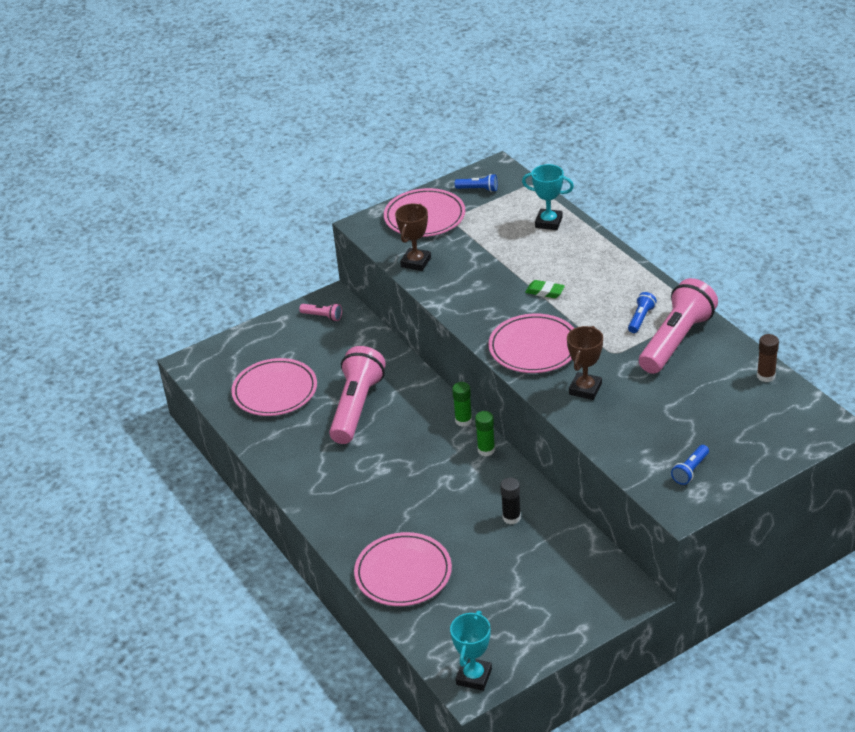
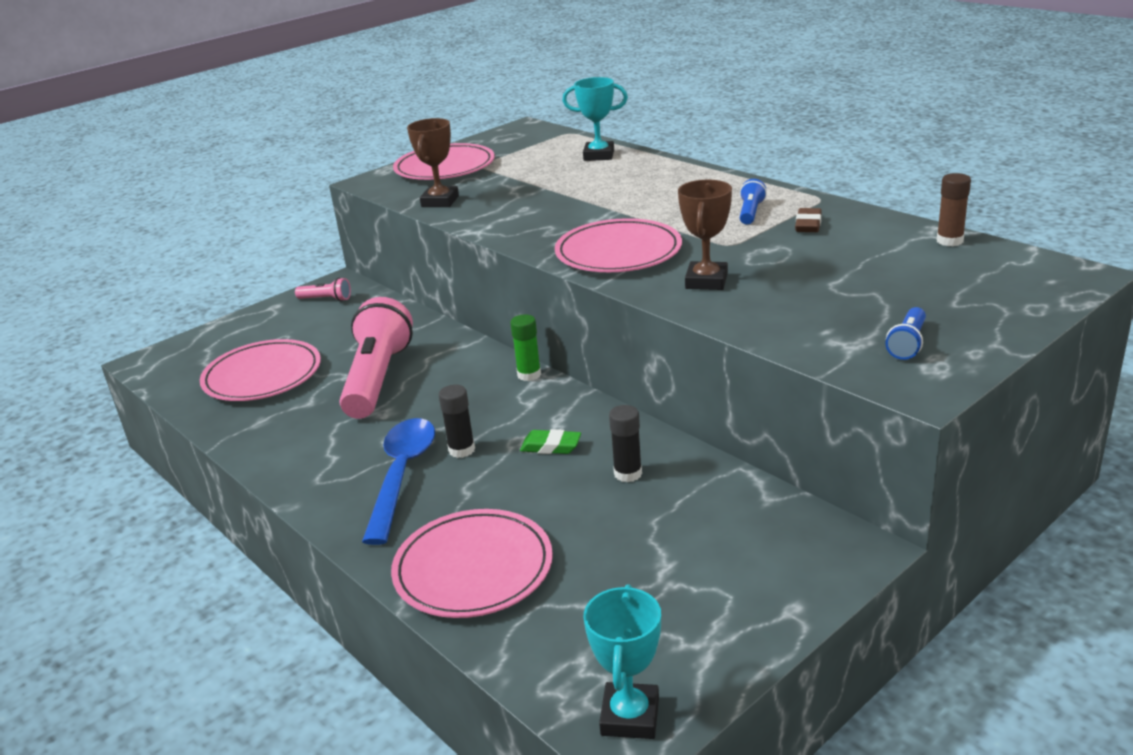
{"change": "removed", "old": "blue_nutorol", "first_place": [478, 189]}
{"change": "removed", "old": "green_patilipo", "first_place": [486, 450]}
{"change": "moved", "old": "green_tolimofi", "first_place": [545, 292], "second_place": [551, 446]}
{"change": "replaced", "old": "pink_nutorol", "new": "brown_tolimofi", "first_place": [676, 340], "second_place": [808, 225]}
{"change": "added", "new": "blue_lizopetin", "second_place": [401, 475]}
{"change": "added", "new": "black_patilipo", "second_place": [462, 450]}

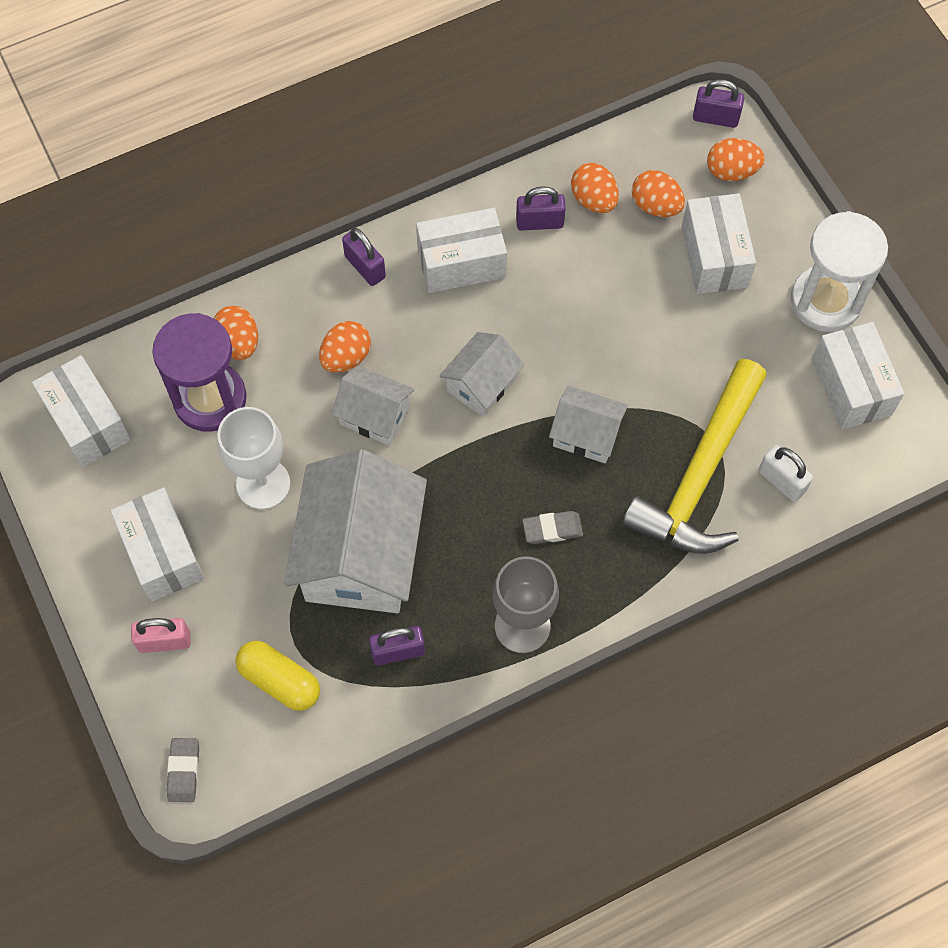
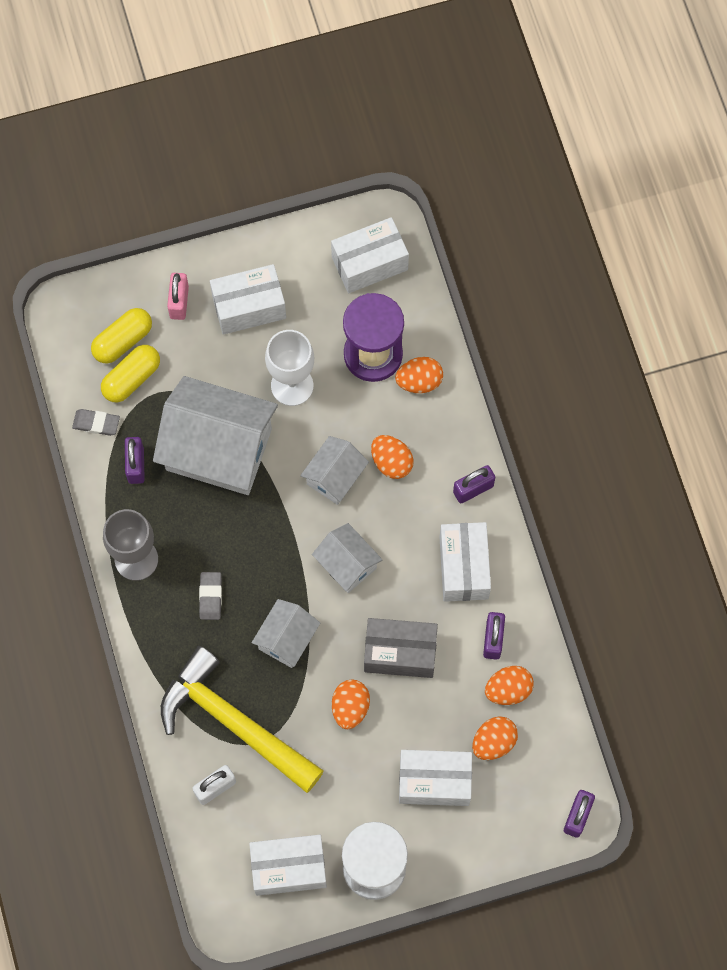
{"change": "moved", "old": "grey_tolimofi", "first_place": [184, 771], "second_place": [96, 423]}
{"change": "moved", "old": "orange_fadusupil", "first_place": [731, 171], "second_place": [350, 707]}
{"change": "added", "new": "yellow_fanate", "second_place": [123, 341]}
{"change": "added", "new": "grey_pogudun", "second_place": [400, 653]}

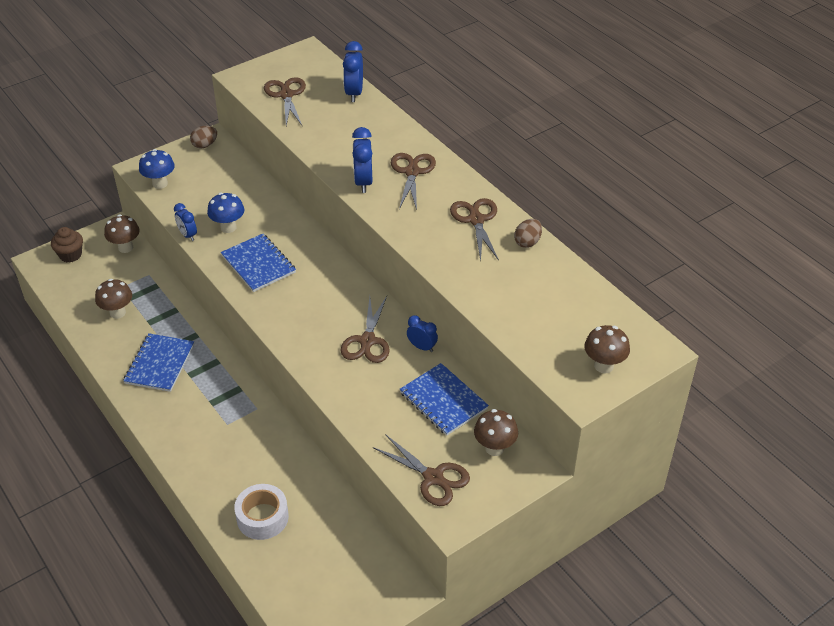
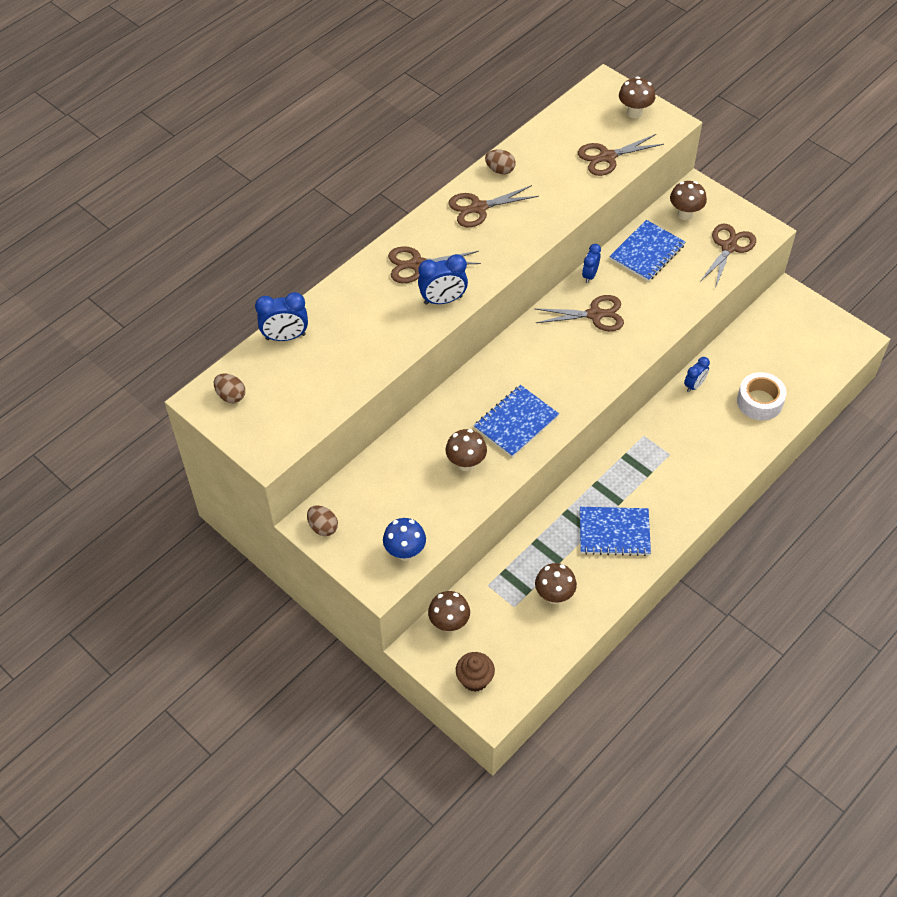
{"change": "moved", "old": "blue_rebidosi", "first_place": [188, 235], "second_place": [694, 385]}
{"change": "recoloured", "old": "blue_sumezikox", "new": "brown_sumezikox", "first_place": [228, 227], "second_place": [466, 463]}
{"change": "moved", "old": "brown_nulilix", "first_place": [286, 95], "second_place": [607, 157]}
{"change": "added", "new": "brown_fadusupil", "second_place": [231, 396]}

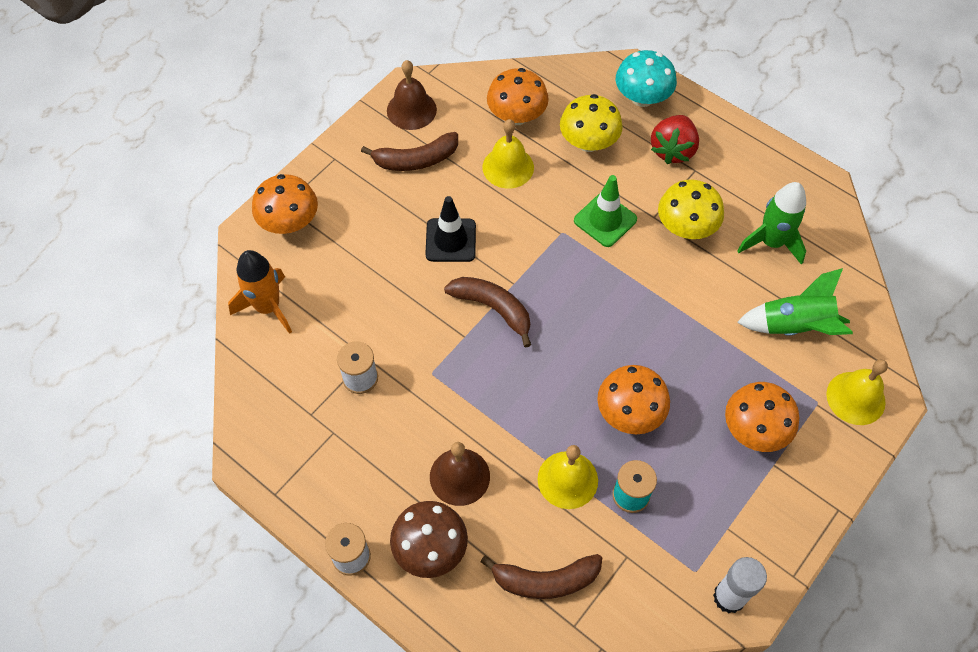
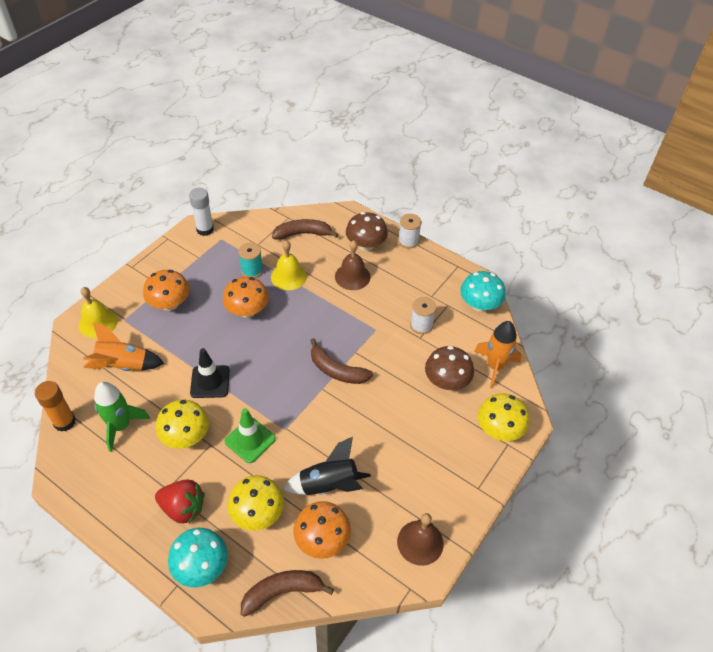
{"change": "recoloured", "old": "orange_sumezikox", "new": "yellow_sumezikox", "first_place": [289, 222], "second_place": [499, 429]}
{"change": "moved", "old": "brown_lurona", "first_place": [416, 160], "second_place": [282, 592]}
{"change": "moved", "old": "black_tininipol", "first_place": [450, 240], "second_place": [210, 382]}
{"change": "replaced", "old": "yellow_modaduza", "new": "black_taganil", "first_place": [508, 167], "second_place": [329, 485]}
{"change": "turned", "old": "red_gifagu", "first_place": [672, 150], "second_place": [183, 508], "degrees": 90}
{"change": "recoloured", "old": "green_taganil", "new": "orange_taganil", "first_place": [794, 326], "second_place": [123, 365]}
{"change": "added", "new": "orange_patilipo", "second_place": [64, 422]}
{"change": "added", "new": "brown_sumezikox", "second_place": [446, 381]}
{"change": "added", "new": "turquoise_sumezikox", "second_place": [479, 305]}

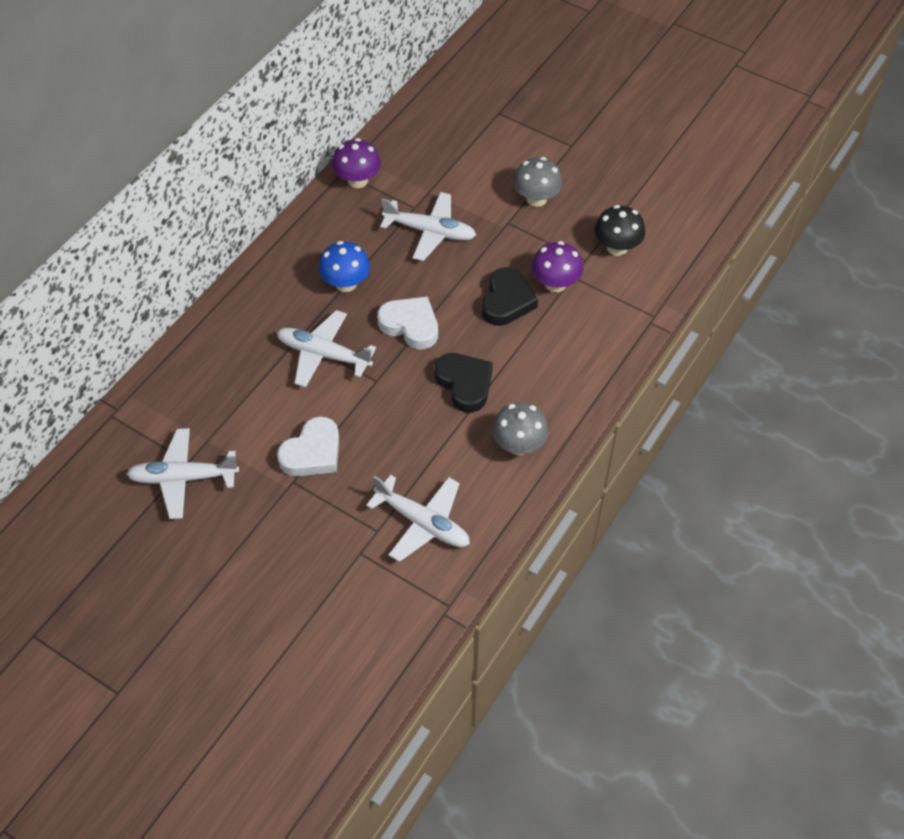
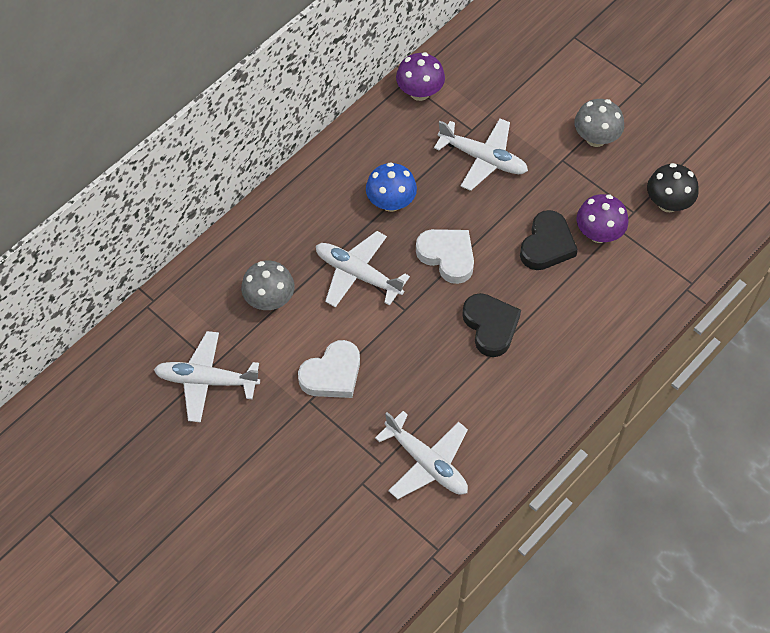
{"change": "moved", "old": "grey_sumezikox", "first_place": [519, 445], "second_place": [269, 299]}

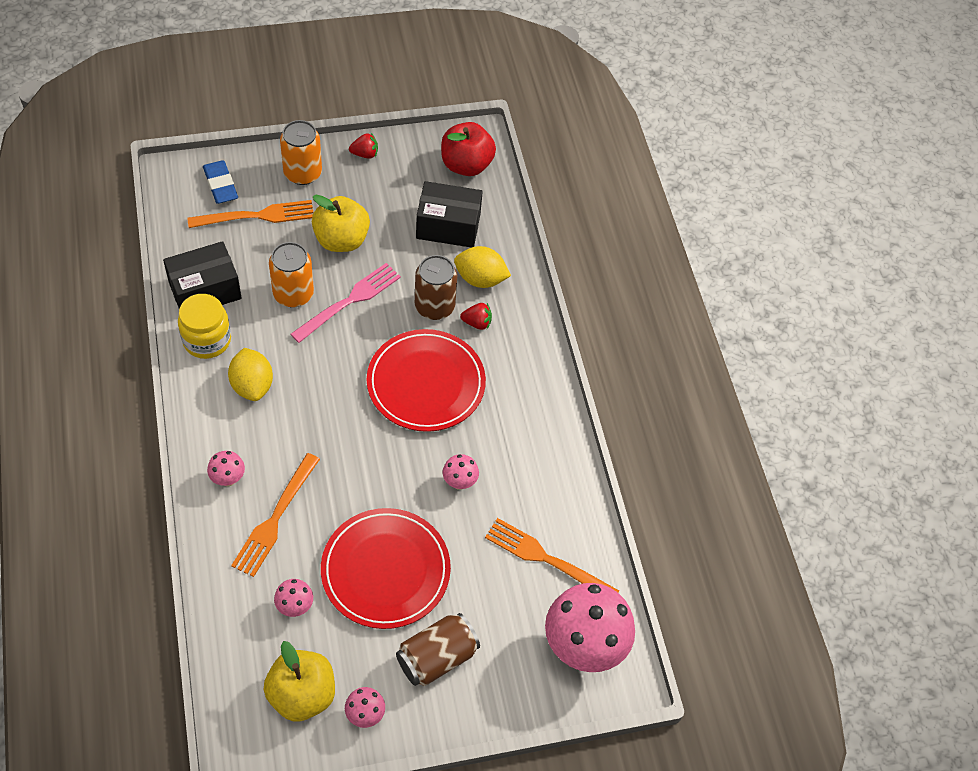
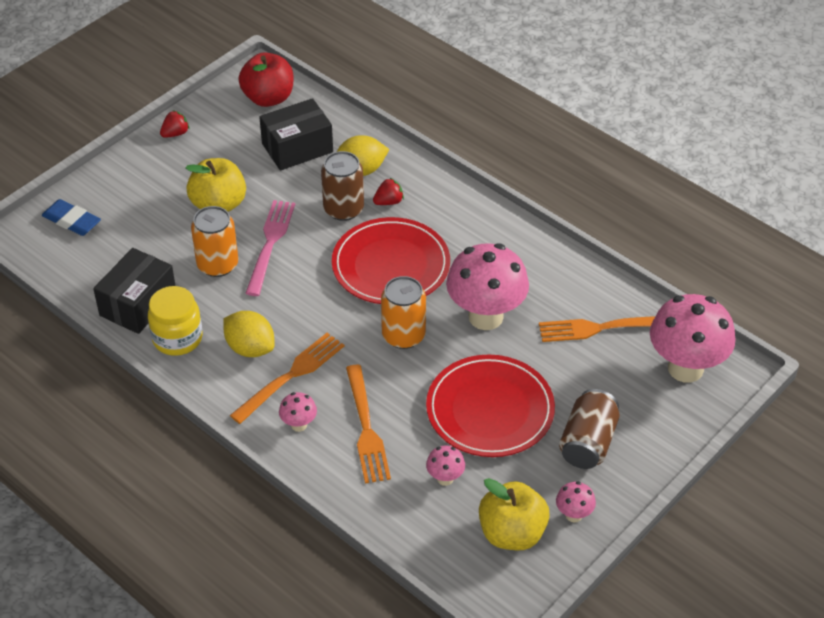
{"change": "moved", "old": "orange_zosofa", "first_place": [257, 216], "second_place": [291, 375]}
{"change": "moved", "old": "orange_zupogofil", "first_place": [302, 173], "second_place": [403, 335]}
{"change": "resized", "old": "pink_sumezikox", "first_place": [459, 482], "second_place": [485, 317], "factor": 2.27}

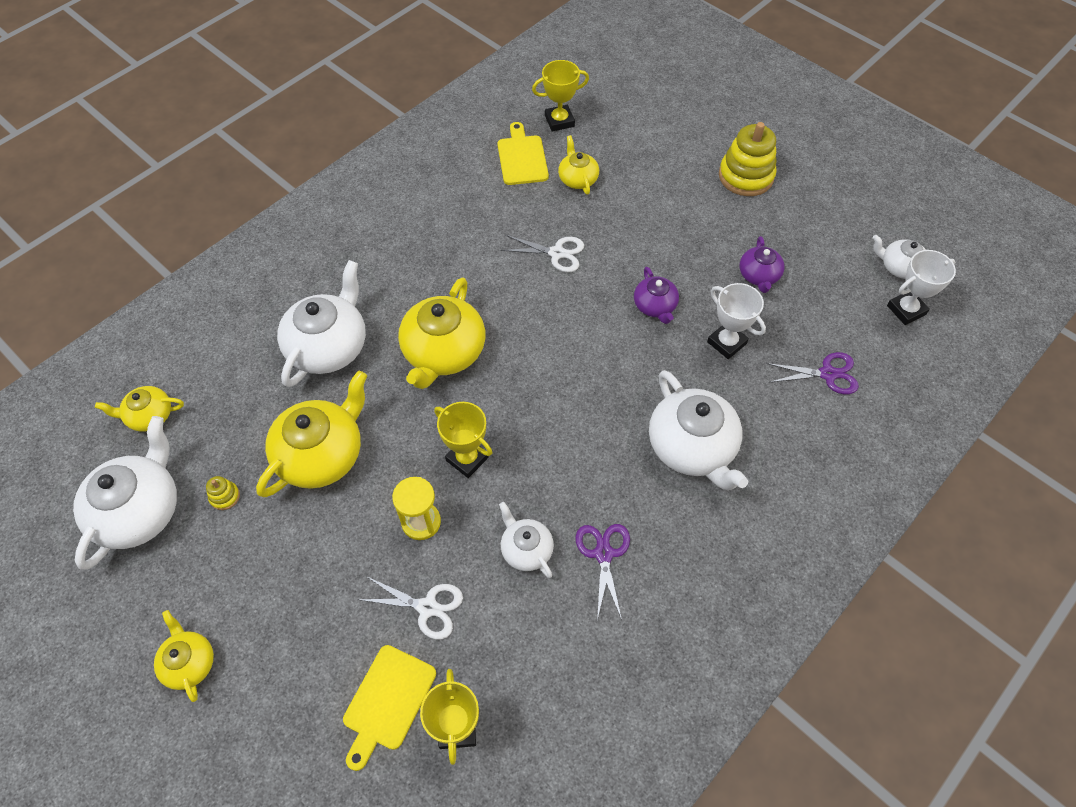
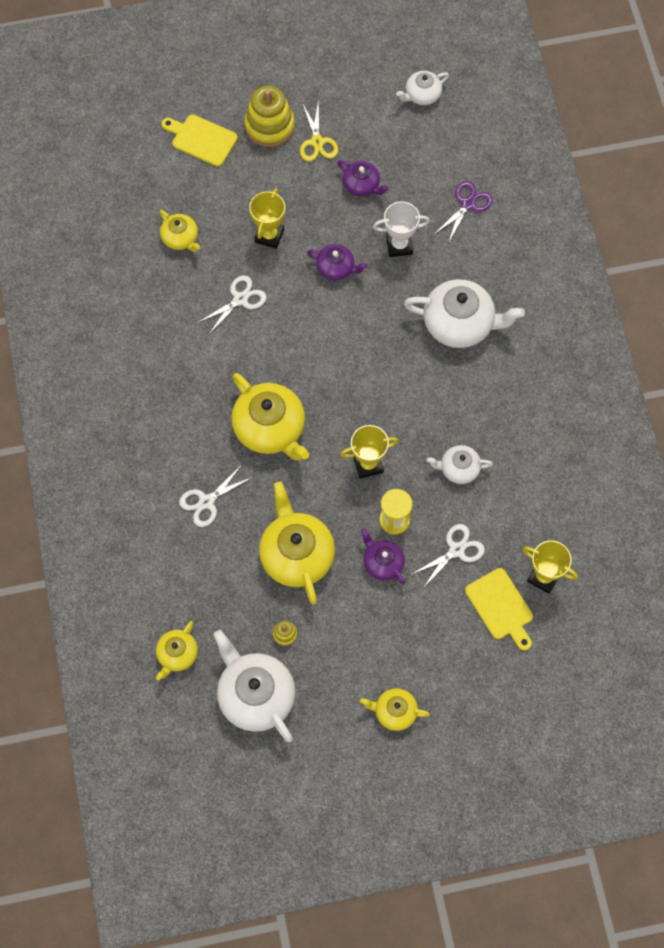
{"change": "replaced", "old": "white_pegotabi", "new": "white_nulilix", "first_place": [329, 346], "second_place": [206, 502]}
{"change": "moved", "old": "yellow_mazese", "first_place": [522, 158], "second_place": [201, 139]}
{"change": "moved", "old": "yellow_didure", "first_place": [559, 121], "second_place": [269, 236]}
{"change": "turned", "old": "yellow_pegotabi", "first_place": [578, 179], "second_place": [180, 238], "degrees": -150}
{"change": "removed", "old": "purple_nulilix", "first_place": [603, 554]}
{"change": "removed", "old": "white_didure", "first_place": [906, 310]}
{"change": "added", "new": "yellow_nulilix", "second_place": [317, 142]}
{"change": "added", "new": "purple_pegotabi", "second_place": [383, 563]}

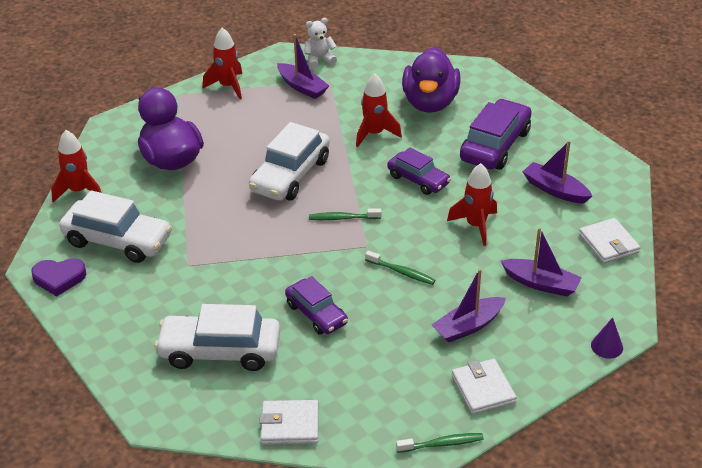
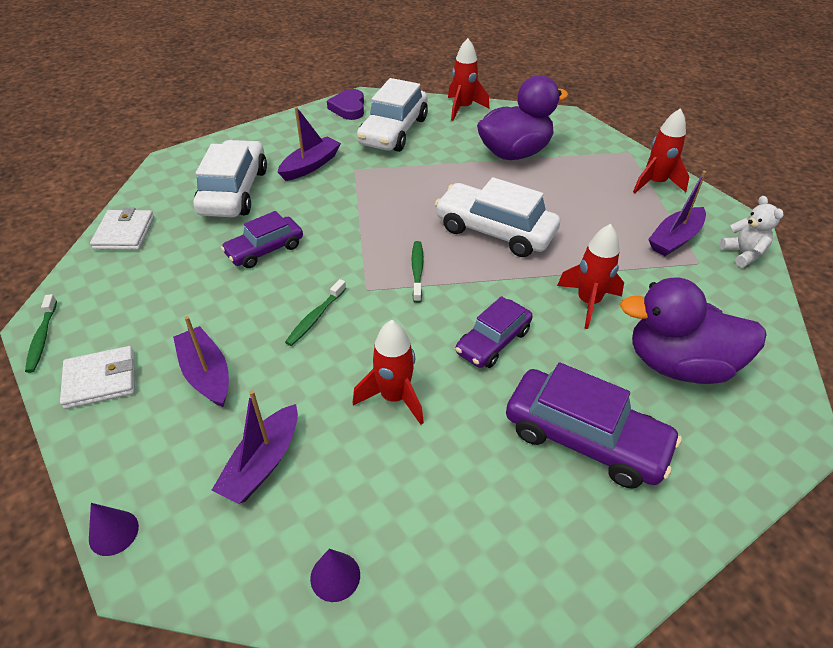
{"change": "moved", "old": "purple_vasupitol", "first_place": [555, 190], "second_place": [310, 165]}
{"change": "replaced", "old": "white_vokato", "new": "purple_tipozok", "first_place": [608, 243], "second_place": [335, 576]}

